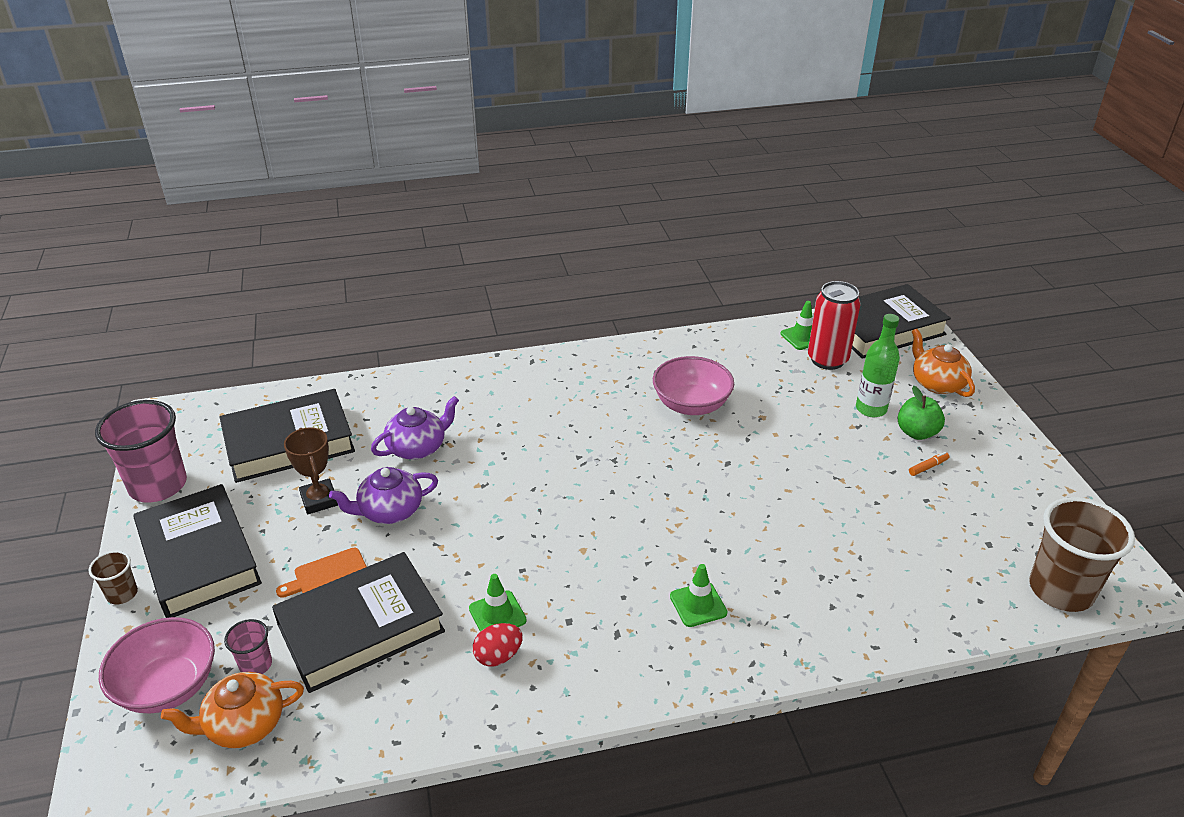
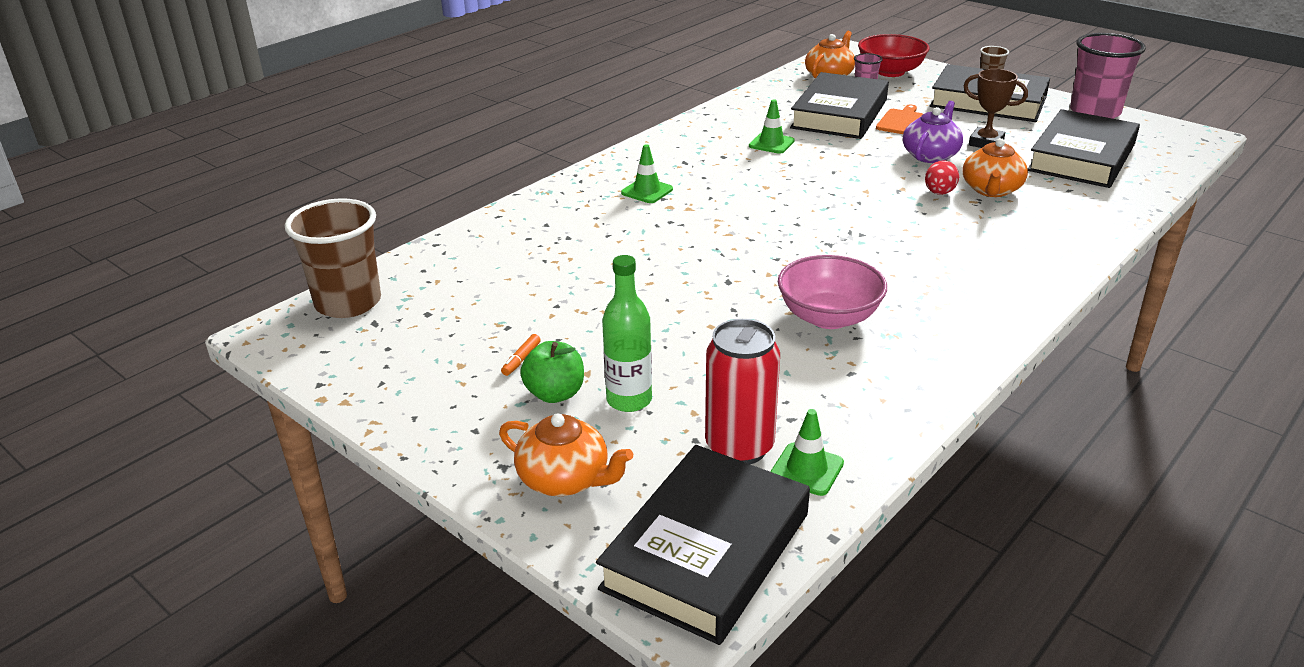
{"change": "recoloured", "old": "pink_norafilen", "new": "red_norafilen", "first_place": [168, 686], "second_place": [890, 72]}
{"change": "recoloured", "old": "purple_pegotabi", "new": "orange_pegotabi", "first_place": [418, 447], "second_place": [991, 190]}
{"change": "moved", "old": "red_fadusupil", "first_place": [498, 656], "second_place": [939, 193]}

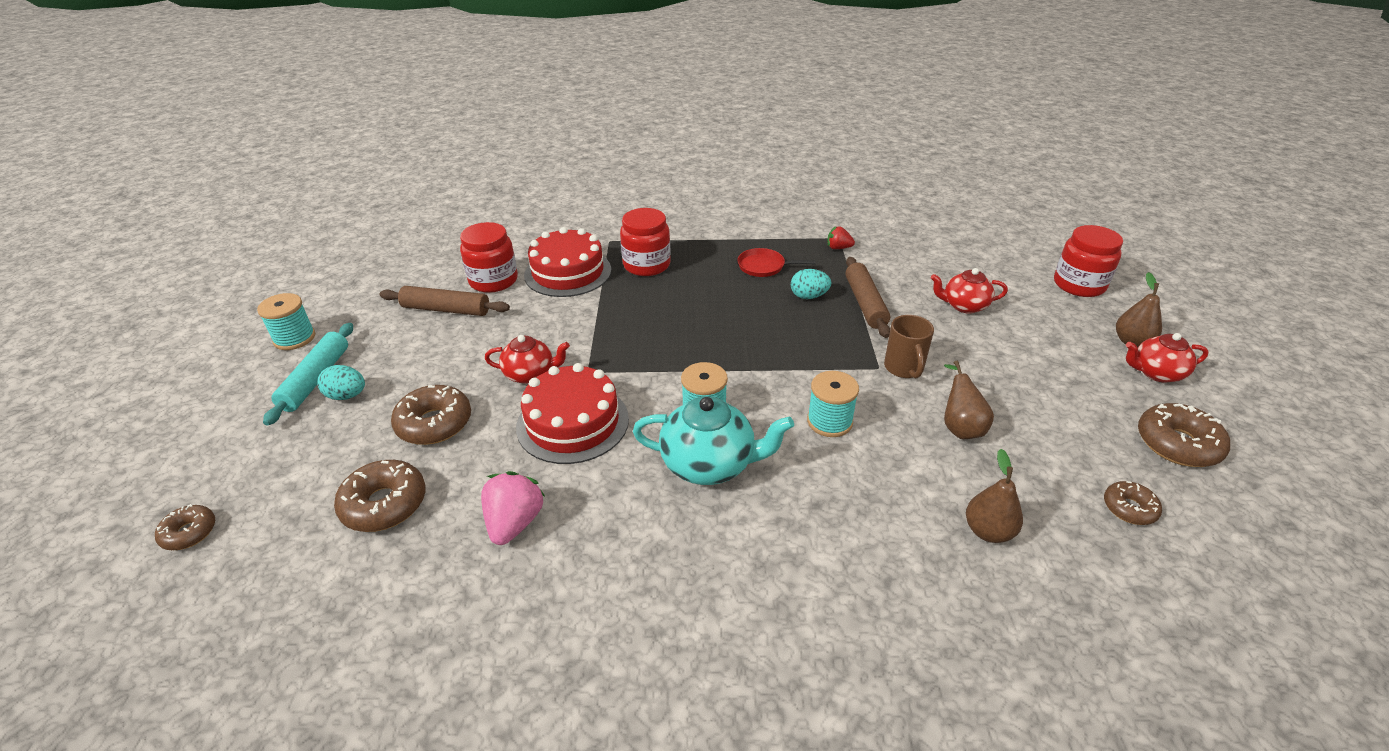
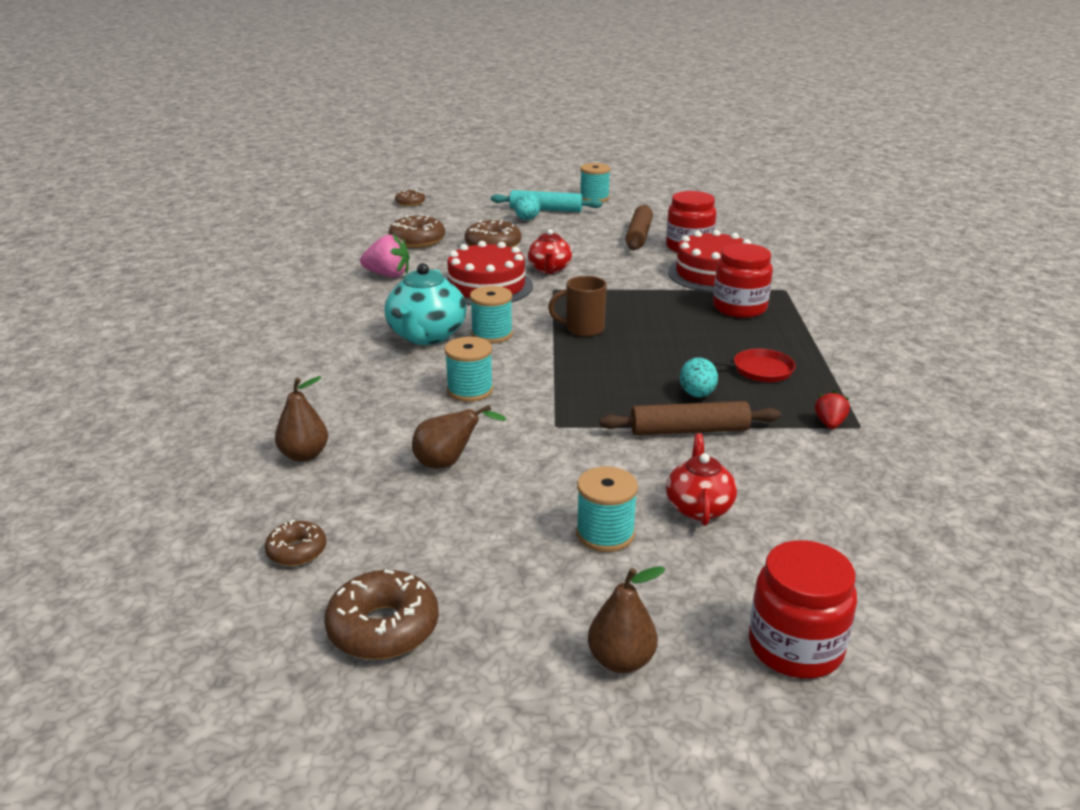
{"change": "turned", "old": "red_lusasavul", "first_place": [764, 266], "second_place": [759, 370], "degrees": 75}
{"change": "moved", "old": "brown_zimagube", "first_place": [904, 368], "second_place": [583, 329]}
{"change": "removed", "old": "red_pegotabi", "first_place": [1156, 373]}
{"change": "added", "new": "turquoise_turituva", "second_place": [605, 534]}

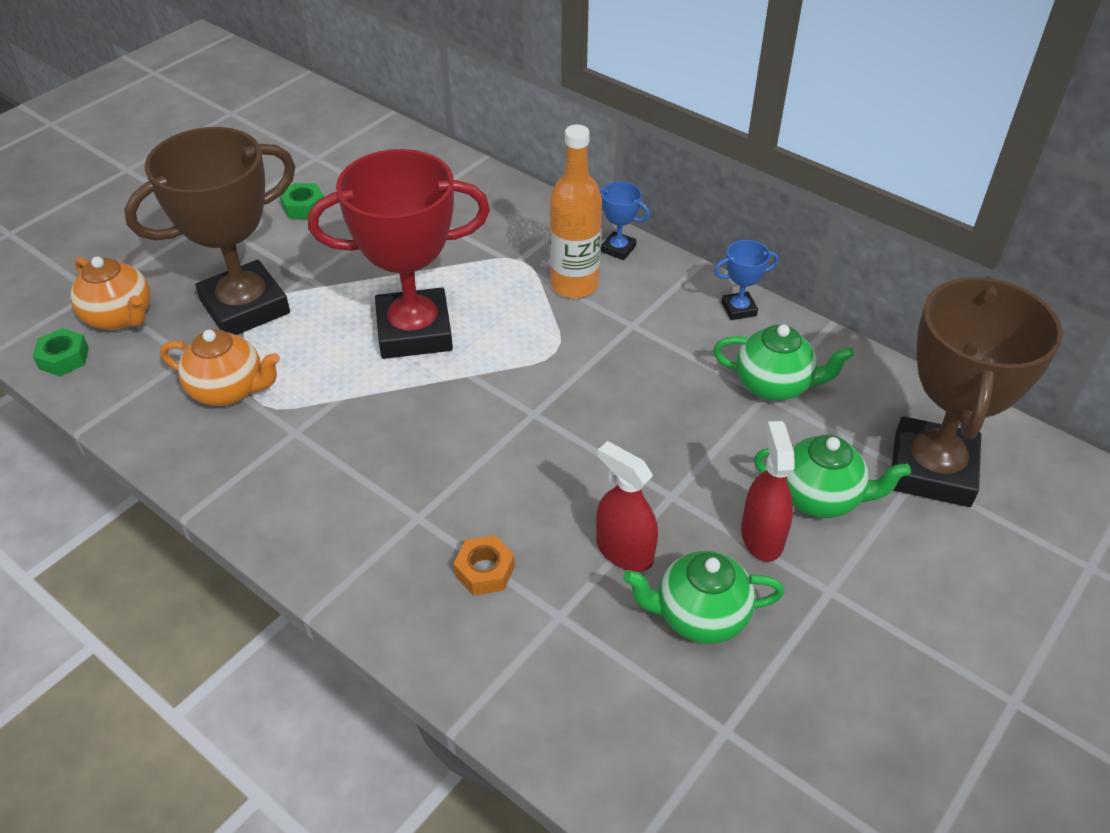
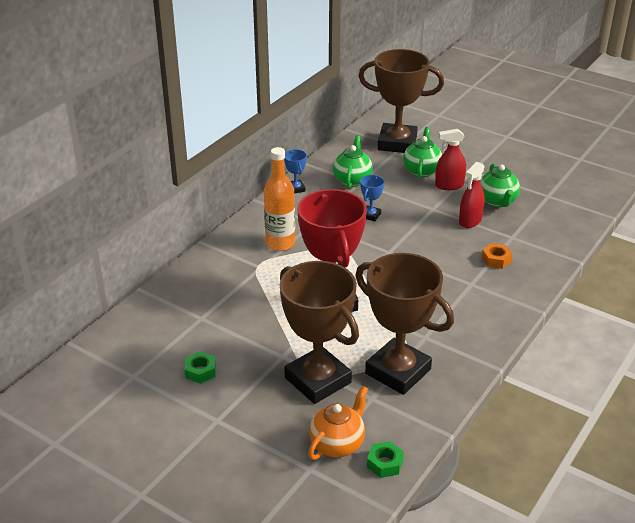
{"change": "replaced", "old": "orange_pegotabi", "new": "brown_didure", "first_place": [229, 390], "second_place": [398, 371]}
{"change": "moved", "old": "blue_didure", "first_place": [618, 249], "second_place": [370, 215]}

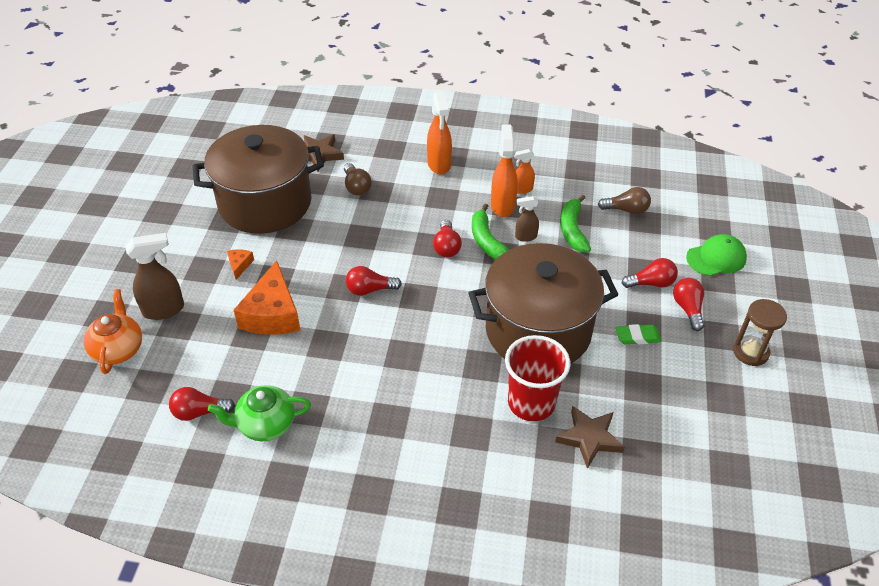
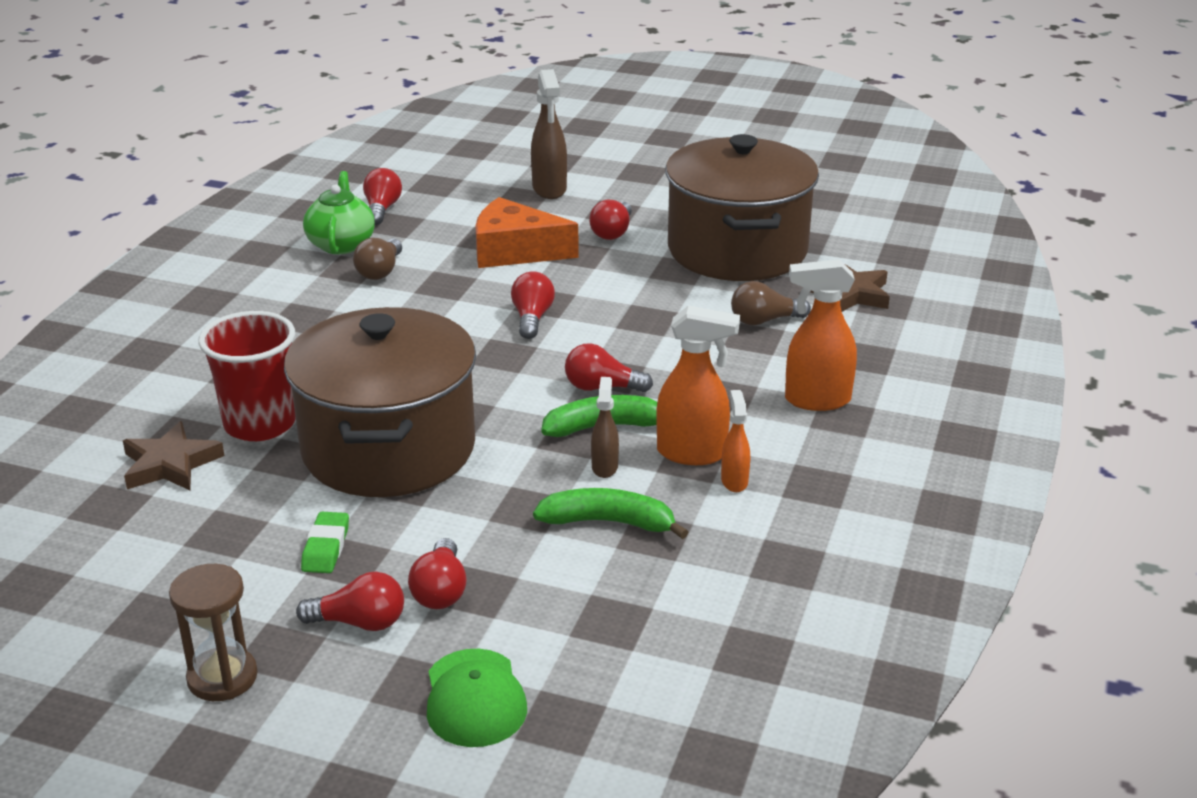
{"change": "removed", "old": "orange_pegotabi", "first_place": [118, 349]}
{"change": "replaced", "old": "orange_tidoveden", "new": "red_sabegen", "first_place": [240, 265], "second_place": [612, 232]}
{"change": "moved", "old": "brown_sabegen", "first_place": [626, 210], "second_place": [380, 271]}

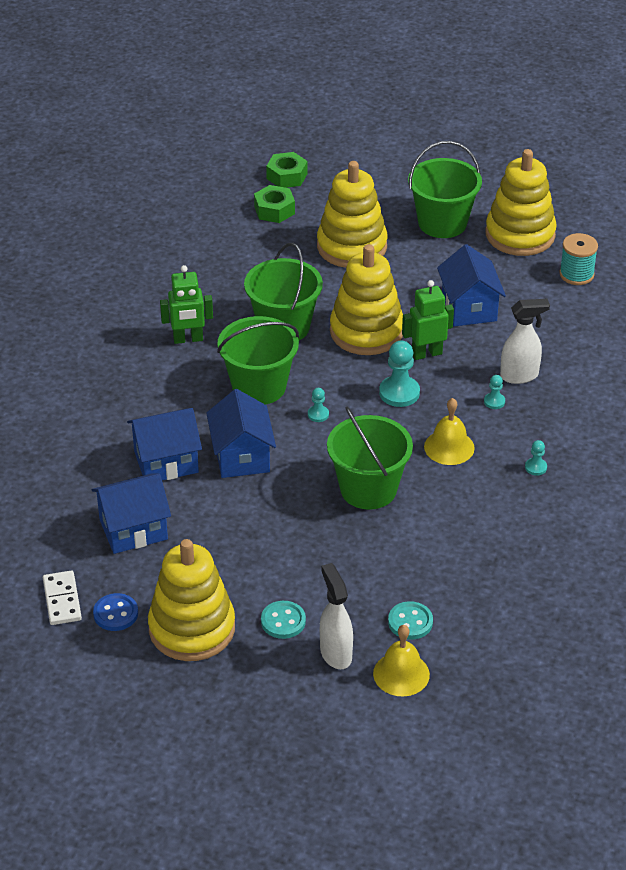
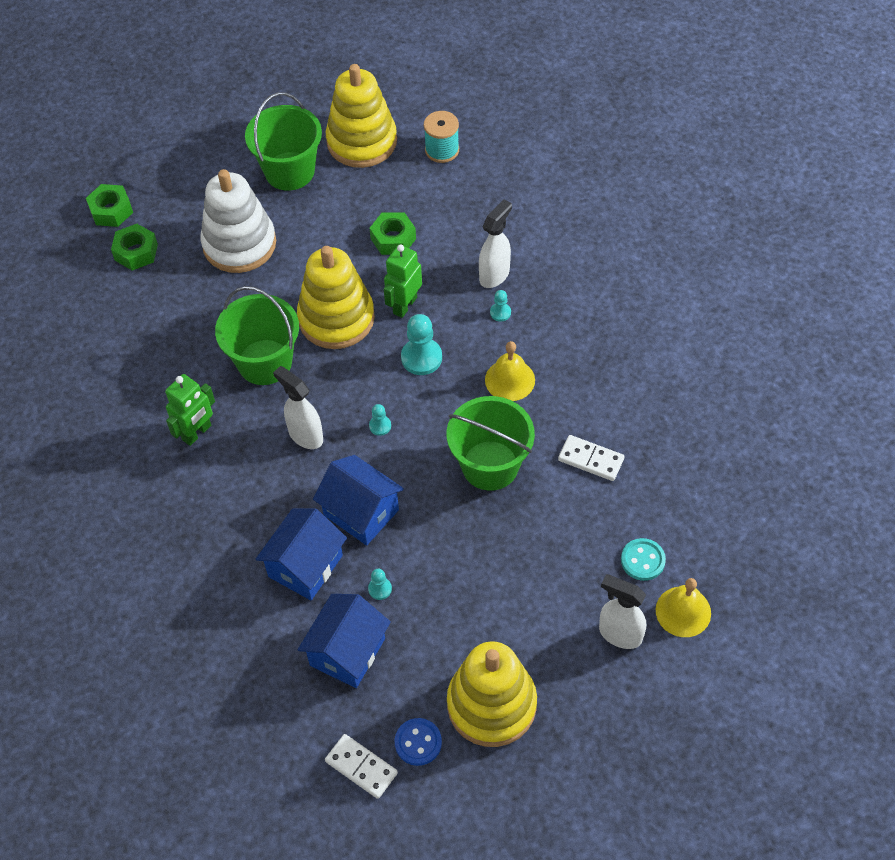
{"change": "replaced", "old": "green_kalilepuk", "new": "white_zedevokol", "first_place": [259, 387], "second_place": [305, 435]}
{"change": "removed", "old": "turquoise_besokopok", "first_place": [283, 621]}
{"change": "recoloured", "old": "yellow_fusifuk", "new": "white_fusifuk", "first_place": [352, 246], "second_place": [239, 244]}
{"change": "replaced", "old": "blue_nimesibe", "new": "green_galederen", "first_place": [469, 308], "second_place": [393, 239]}
{"change": "moved", "old": "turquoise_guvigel", "first_place": [535, 467], "second_place": [380, 589]}
{"change": "added", "new": "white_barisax", "second_place": [590, 459]}

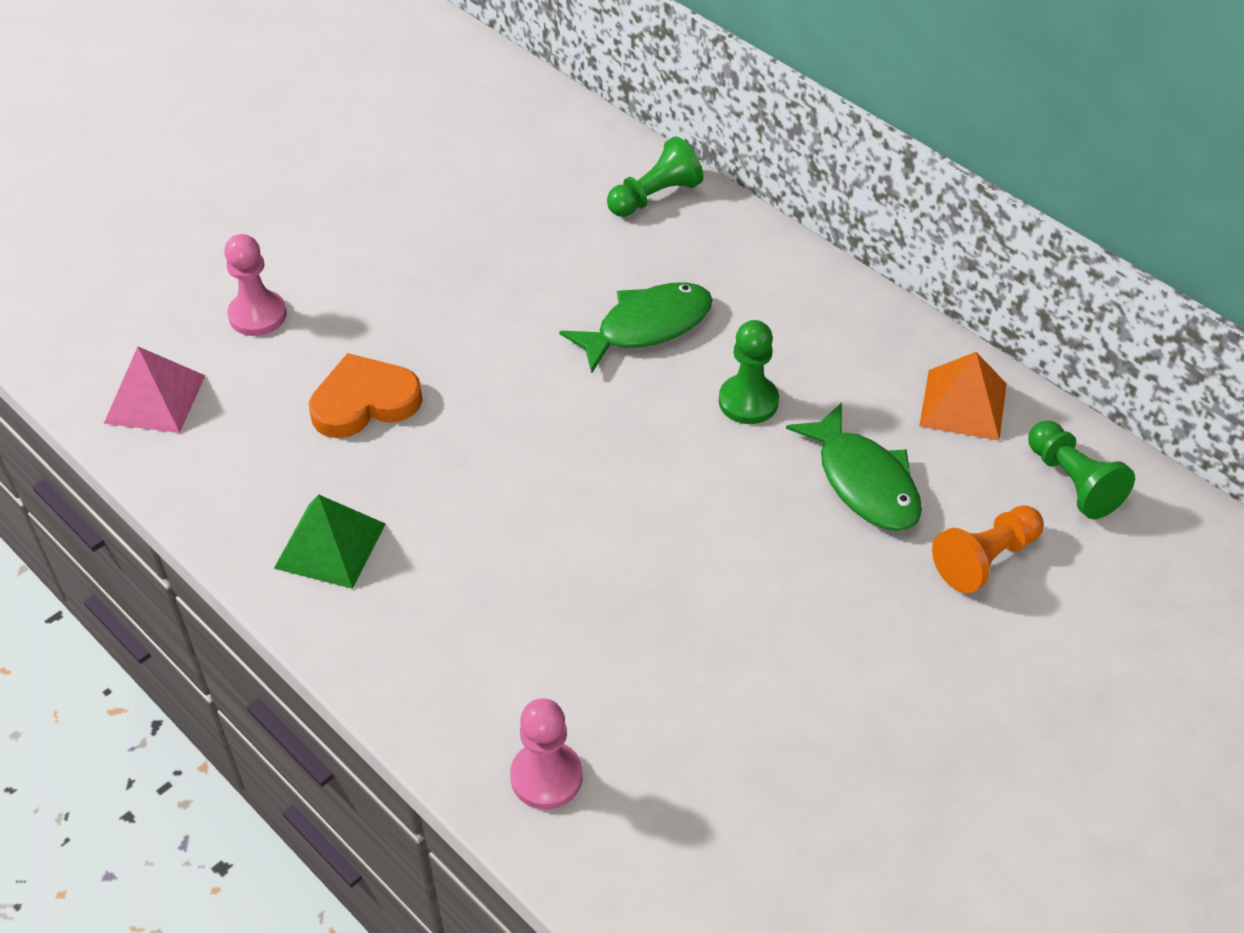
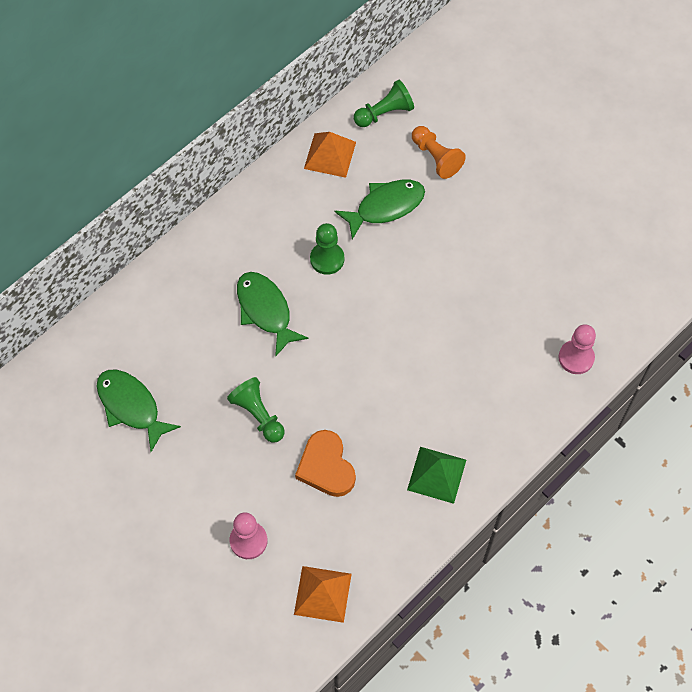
{"change": "recoloured", "old": "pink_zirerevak", "new": "orange_zirerevak", "first_place": [155, 399], "second_place": [322, 594]}
{"change": "moved", "old": "green_guvigel", "first_place": [655, 196], "second_place": [258, 415]}
{"change": "added", "new": "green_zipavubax", "second_place": [131, 406]}

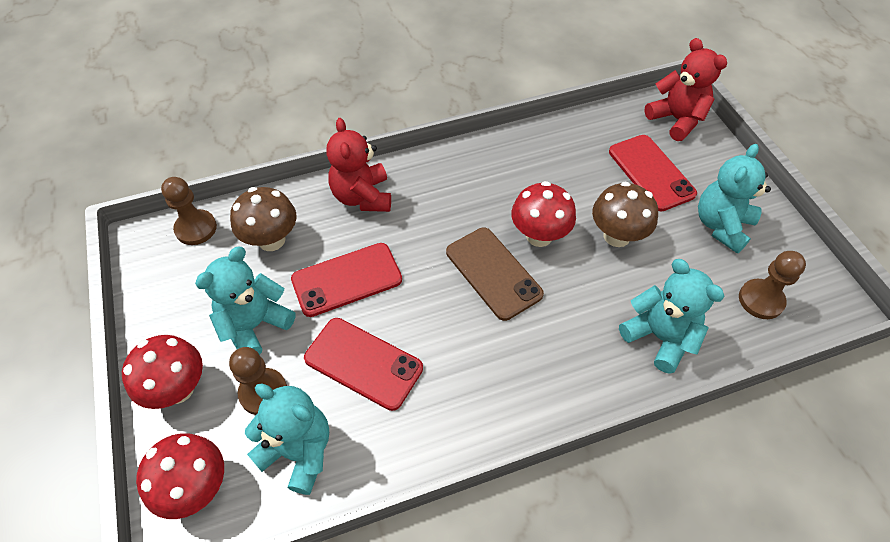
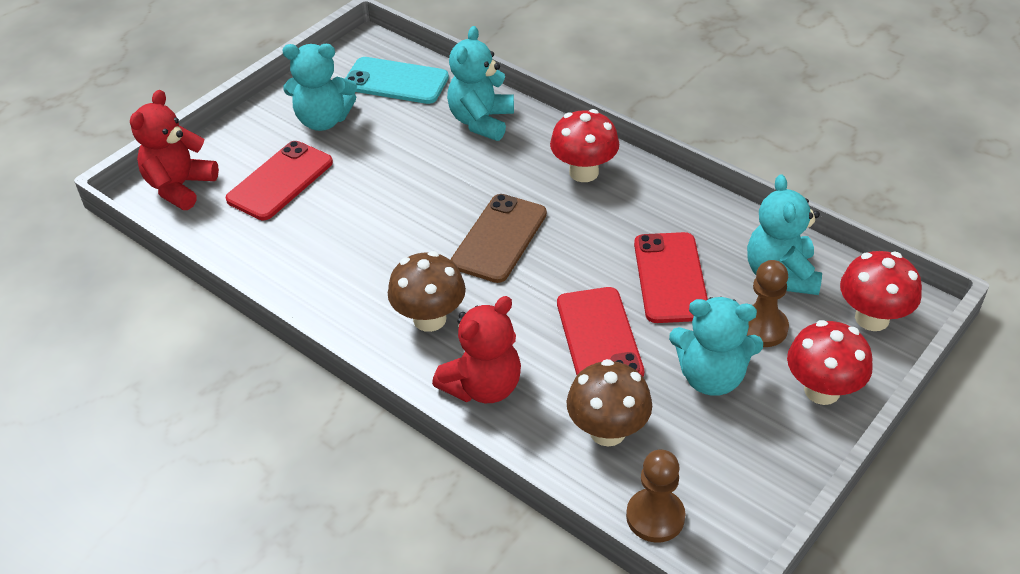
{"change": "turned", "old": "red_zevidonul", "first_place": [347, 279], "second_place": [599, 338], "degrees": 45}
{"change": "moved", "old": "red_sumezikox", "first_place": [539, 235], "second_place": [584, 172]}
{"change": "moved", "old": "brown_sumezikox", "first_place": [616, 236], "second_place": [429, 319]}
{"change": "replaced", "old": "brown_guvigel", "new": "turquoise_zevidonul", "first_place": [761, 300], "second_place": [396, 81]}

